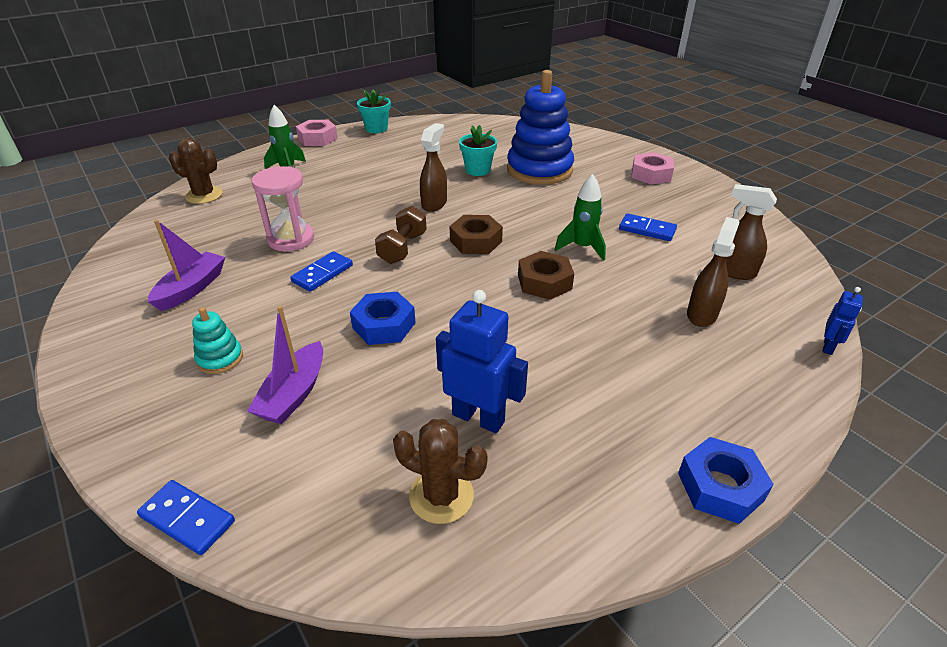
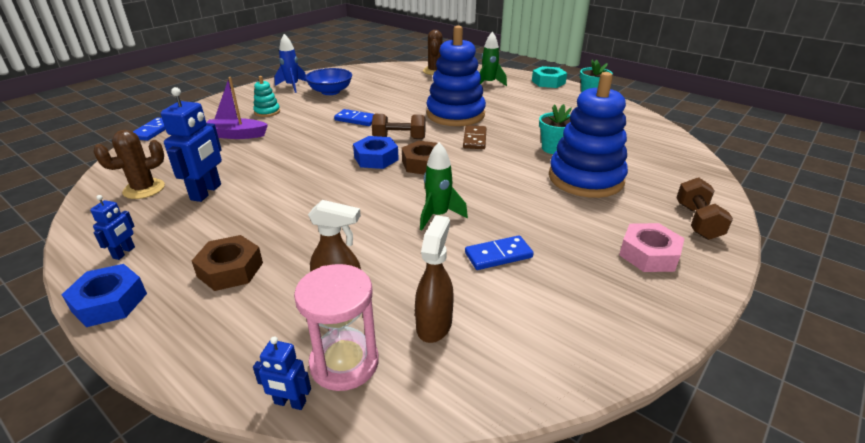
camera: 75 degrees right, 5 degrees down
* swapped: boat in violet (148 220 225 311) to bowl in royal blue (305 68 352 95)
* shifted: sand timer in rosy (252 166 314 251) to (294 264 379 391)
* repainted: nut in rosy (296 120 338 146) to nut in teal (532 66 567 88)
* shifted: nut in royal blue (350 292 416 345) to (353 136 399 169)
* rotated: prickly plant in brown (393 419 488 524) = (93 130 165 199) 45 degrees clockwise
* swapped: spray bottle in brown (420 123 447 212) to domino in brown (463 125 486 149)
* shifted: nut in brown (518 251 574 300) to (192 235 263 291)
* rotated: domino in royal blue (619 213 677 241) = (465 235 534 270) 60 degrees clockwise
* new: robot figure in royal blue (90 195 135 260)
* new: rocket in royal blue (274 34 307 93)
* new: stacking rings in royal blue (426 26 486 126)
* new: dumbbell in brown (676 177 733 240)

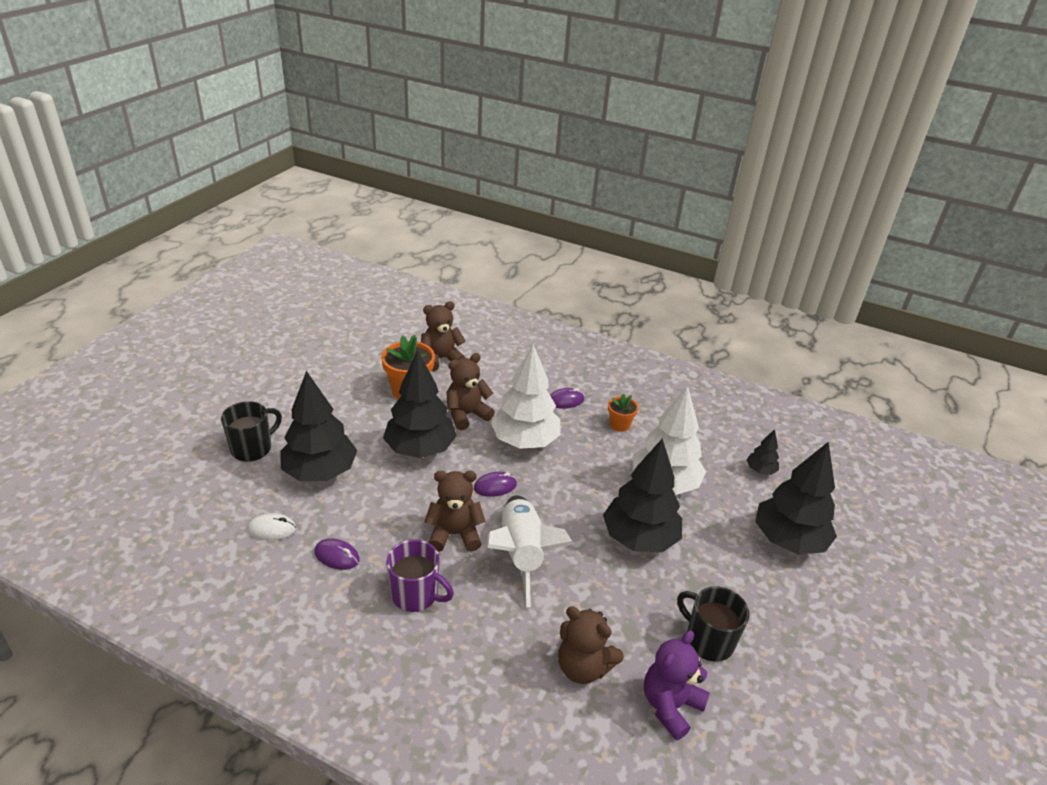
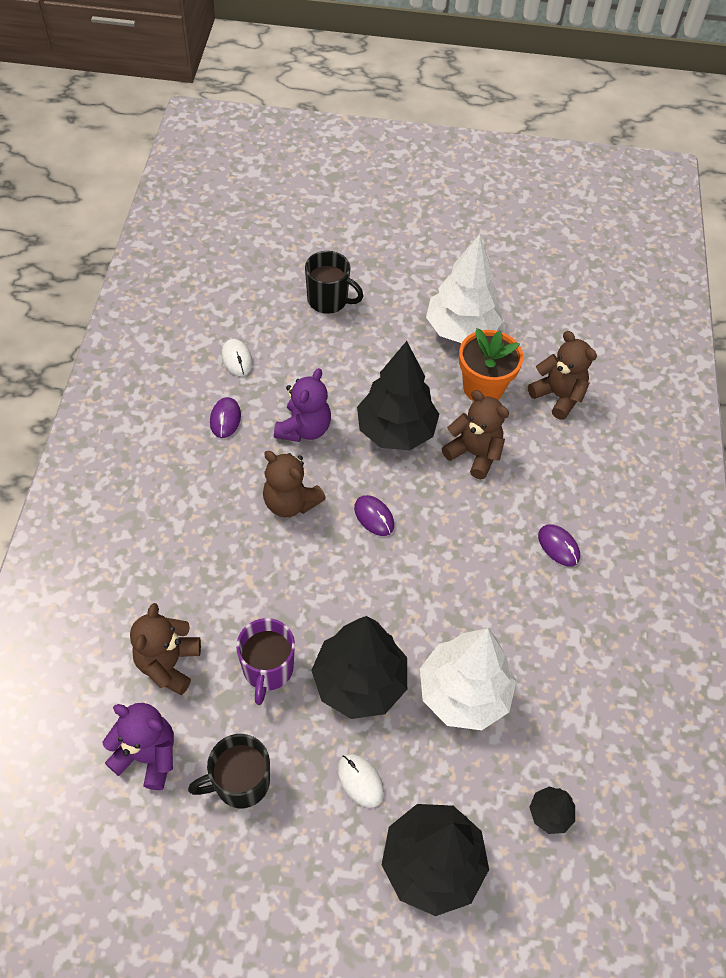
camera: 70 degrees right, 20 degrees up
* gone: tree in jet-black (280 371 357 481)
* shifted: coffee mug in violet (386 539 454 612) to (236 618 295 705)
* rotated: teddy bear in brown (424 471 486 552) = (263 451 326 518) 150 degrees clockwise
* gone: rocket in white (486 495 574 608)
* shifted: tree in white (491 344 561 449) to (426 234 503 343)
* gone: plant pot in bright orange (608 394 638 432)
* rotated: coffee mug in jet-black (677 586 749 662) = (188 734 270 808) 135 degrees counterclockwise
* new: teddy bear in violet (274 368 331 442)
* new: PC mouse in white (337 754 384 808)

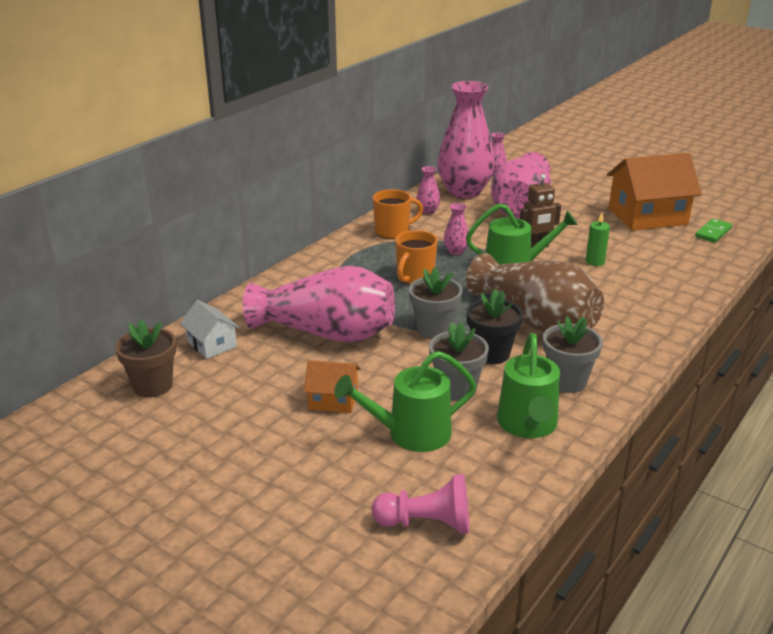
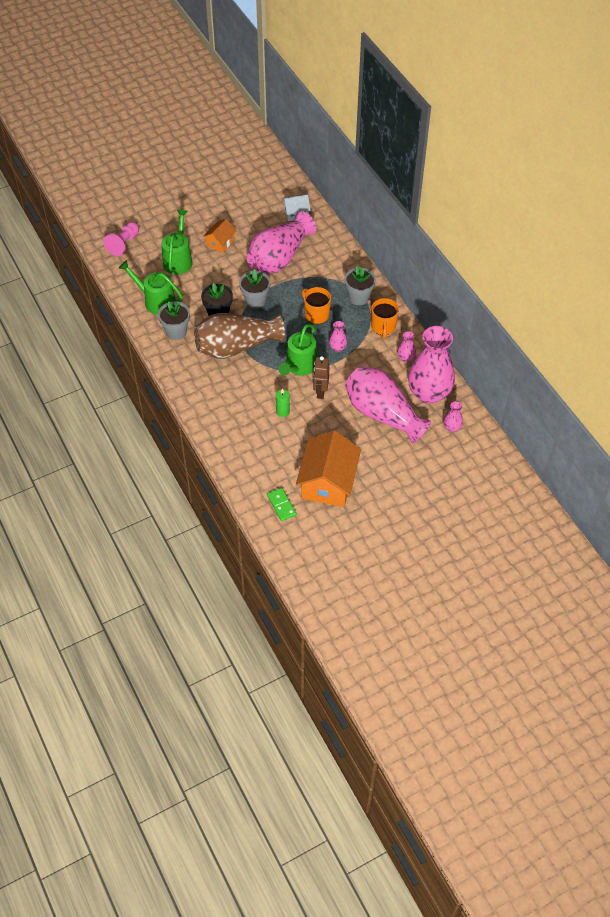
camera: 115 degrees right, 25 degrees up
* gone: plant pot in brown (115 319 177 398)
* shifted: plant pot in ash-grey (429 322 489 401) to (345 266 376 305)

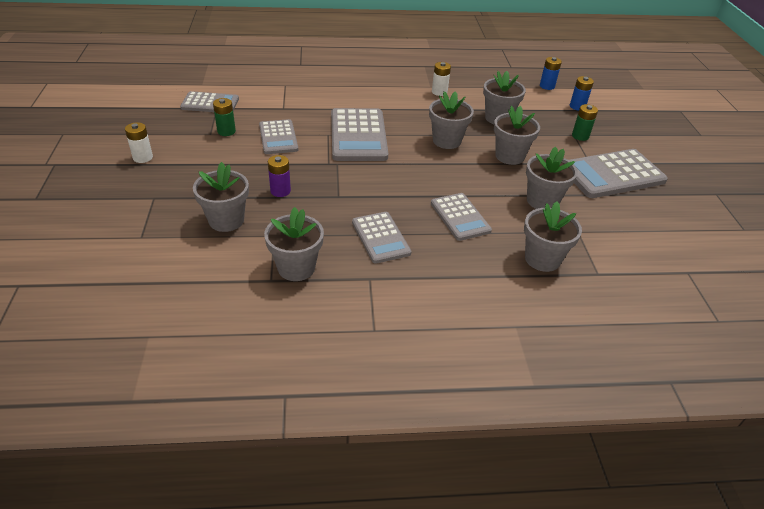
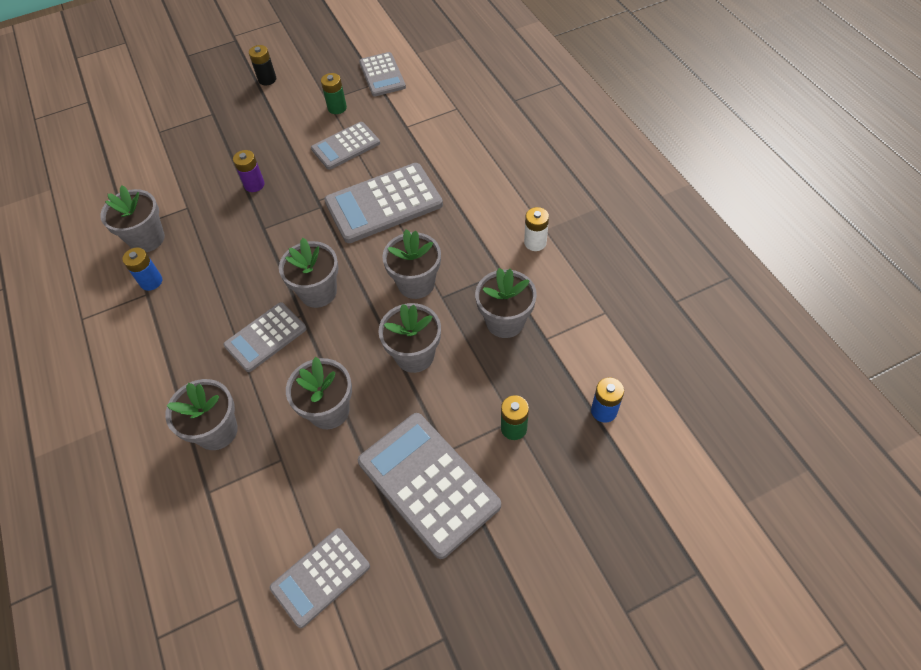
camera: 75 degrees right, 15 degrees up
* repainted: AA battery in white (125 122 153 163) to AA battery in jet-black (249 45 276 86)
* shifted: plant pot in ash-grey (193 162 249 232) to (279 238 339 308)
* shifted: adding machine in ash-grey (352 212 411 264) to (270 528 370 628)
* shifted: AA battery in royal blue (540 57 562 90) to (122 248 162 291)

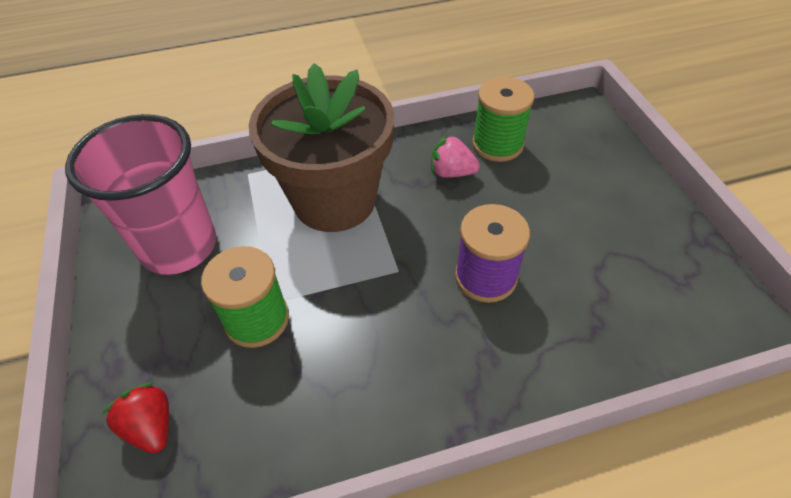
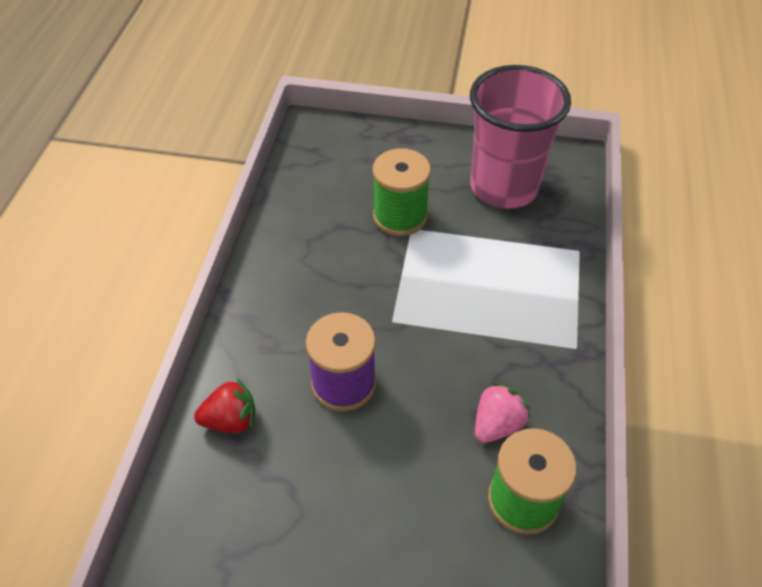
camera: 115 degrees right, 0 degrees up
* shifted: strawberry in crimson (102 382 169 453) to (194 378 256 433)
* gone: plant pot in brown (249 63 394 232)

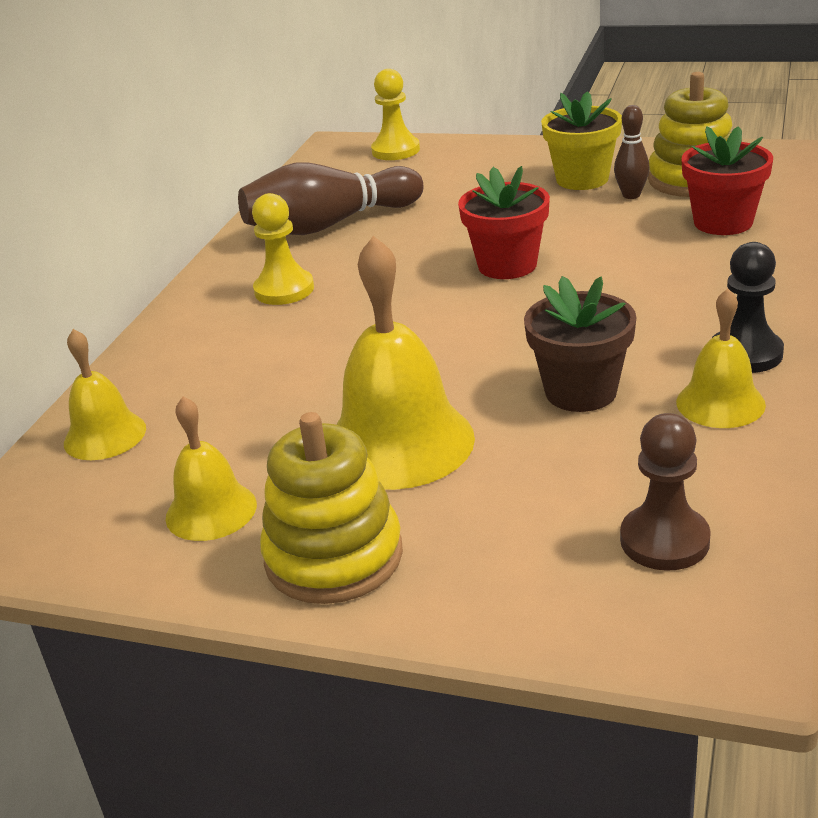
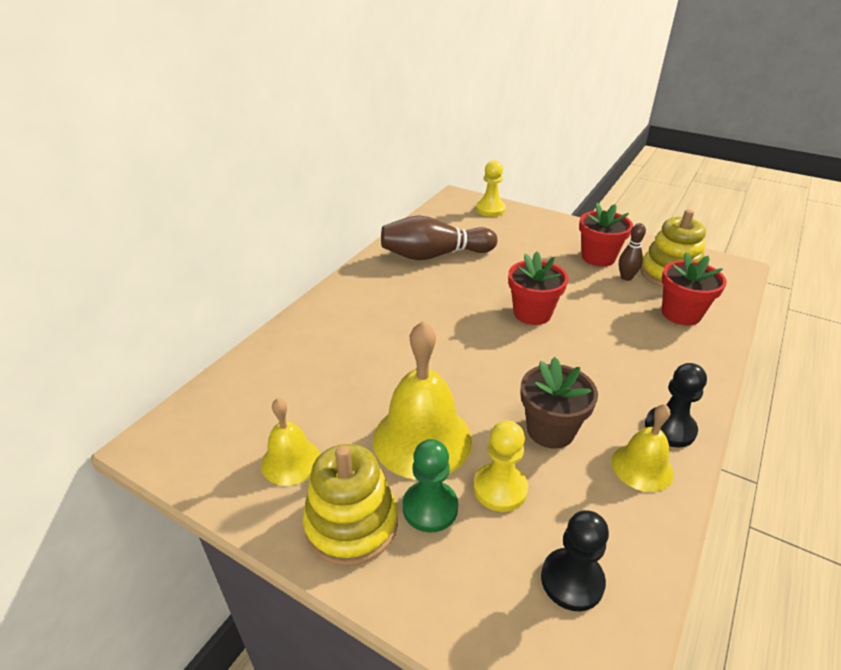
camera: 10 degrees right, 5 degrees up
* gone: bell in yellow (64 329 146 460)
* shifted: game pawn in yellow (252 193 314 305) to (473 420 528 512)
* repainted: plant pot in yellow (541 91 622 190) to plant pot in crimson (579 203 633 267)
* repainted: game pawn in brown (620 413 711 571) to game pawn in jet-black (541 510 609 611)
* new: game pawn in leaf-green (403 439 458 533)

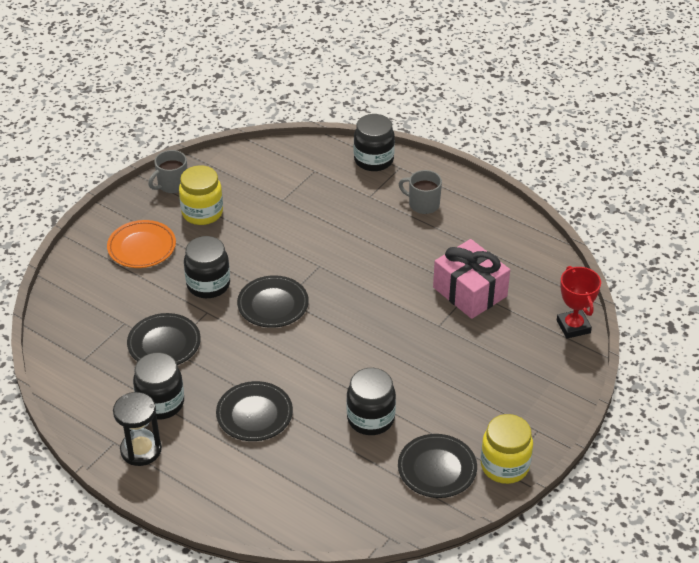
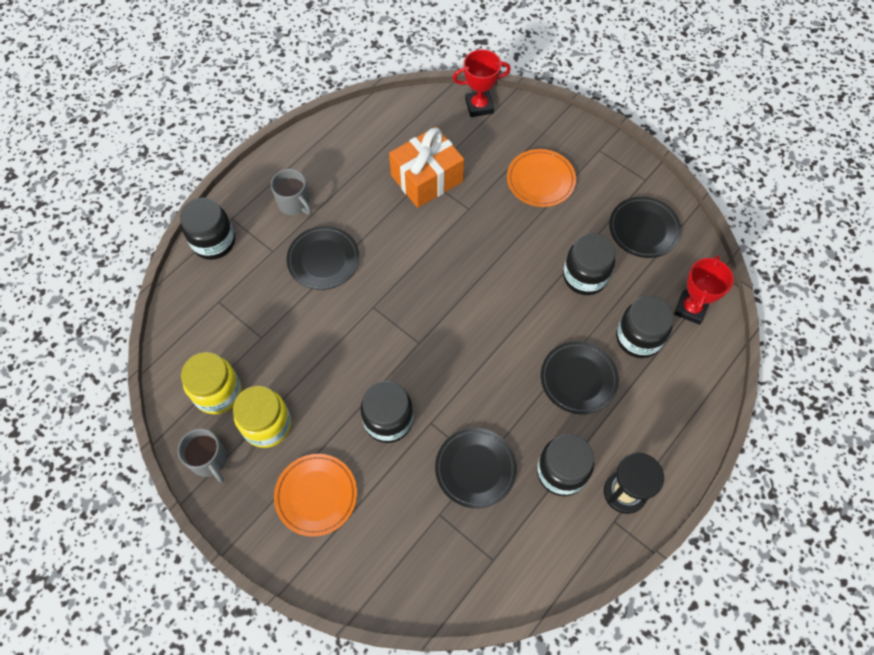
camera: 85 degrees left, 20 degrees up
* shifted: dinner plate in jet-black (237 275 309 328) to (287 226 359 290)
* rotated: coffee mug in ash-grey (399 170 442 214) = (271 169 312 215) 75 degrees counterclockwise
* repainted: present in rosy (433 239 510 319) to present in bright orange (389 127 464 208)
* shifted: preserve jar in yellow (481 414 533 484) to (181 352 241 414)
* new: dinner plate in bright orange (507 149 576 207)
* new: preserve jar in jet-black (616 296 674 358)
* new: award cup in crimson (674 255 734 325)

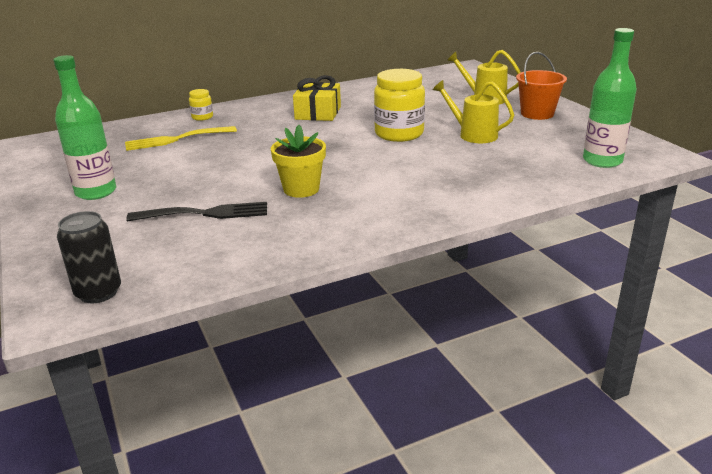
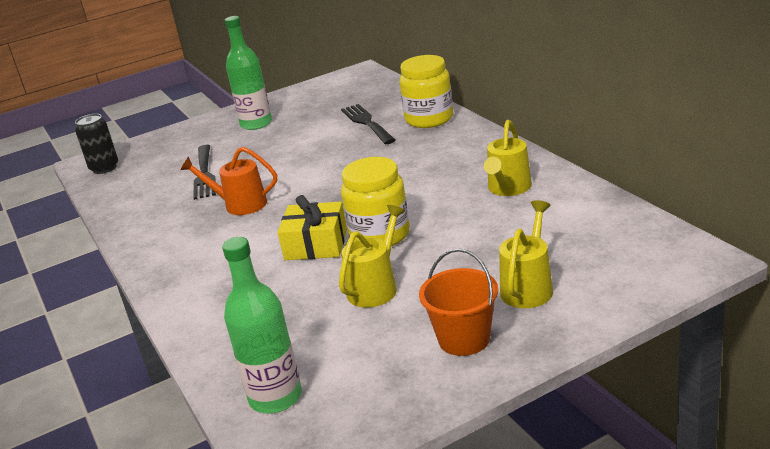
camera: 90 degrees right, 0 degrees up
* repainted: table fork in yellow (125 126 237 151) to table fork in jet-black (341 104 396 144)
* scaled: preserve jar in yellow (189 89 213 121) = (399 55 453 128) x2.10
* swapped: plant pot in yellow (271 125 326 198) to sprinkling can in bright orange (180 147 277 215)
* shifted: present in yellow (293 75 341 121) to (278 195 347 260)
* new: sprinkling can in yellow (484 120 532 196)

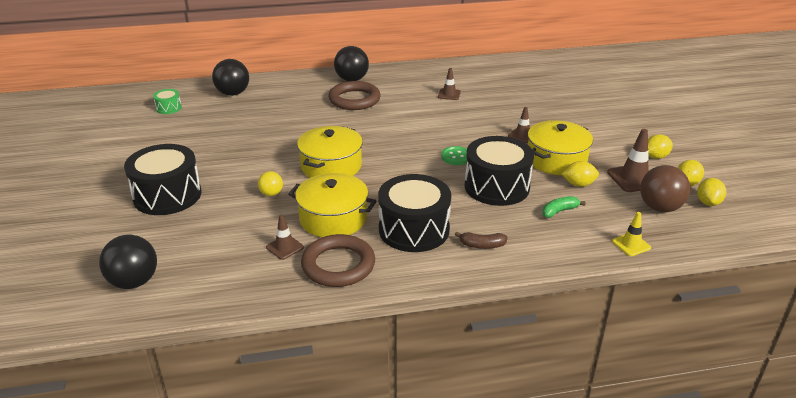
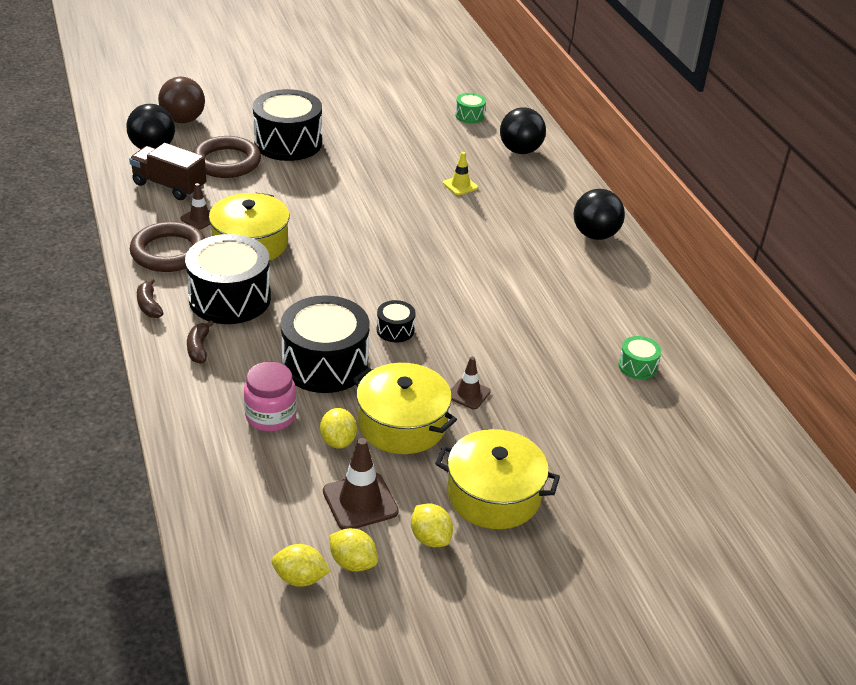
camera: 80 degrees right, 5 degrees up
* gone: play ball in yellow (258 171 283 196)
* shifted: stockpot in yellow (297 126 363 178) to (435 429 560 529)
* shifted: hoop in brown (328 81 381 110) to (193 136 261 178)
* gone: safety cone in brown (438 68 461 100)
* swapped: shirt button in leaf-green (441 146 467 165) to drum in jet-black (377 300 416 343)
* swapped: toy banana in leaf-green (542 196 586 218) to preserve jar in rosy (244 362 297 432)
* shifted: safety cone in yellow (612 212 651 256) to (443 152 478 195)
* shifted: play ball in brown (640 165 690 212) to (158 77 205 123)
* new: lorry in brown (129 143 206 200)
* new: toy banana in brown (137 278 163 318)
* new: drum in leaf-green (618 336 661 379)

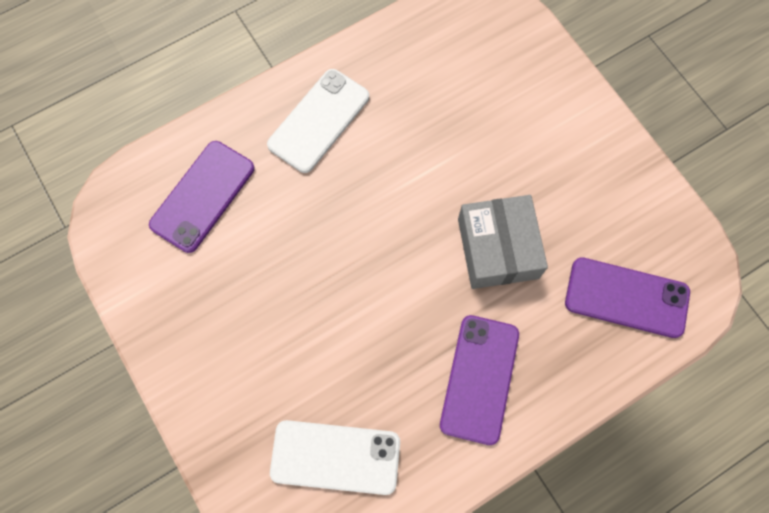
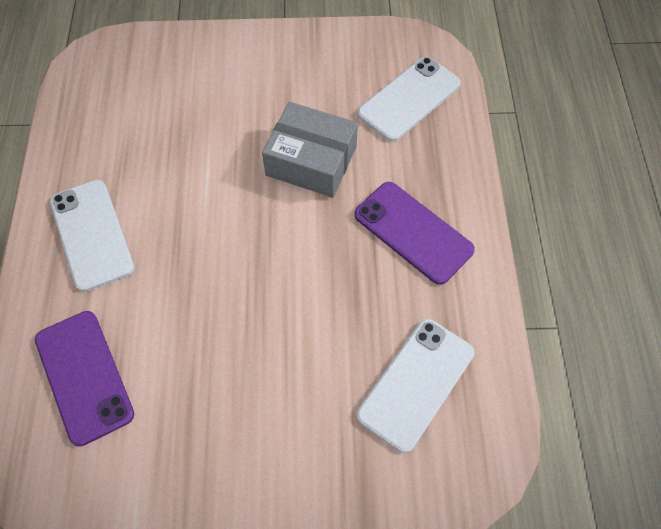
camera: 60 degrees left, 10 degrees down
* repainted: mobile phone in violet (565 257 690 338) to mobile phone in white (358 57 461 142)

